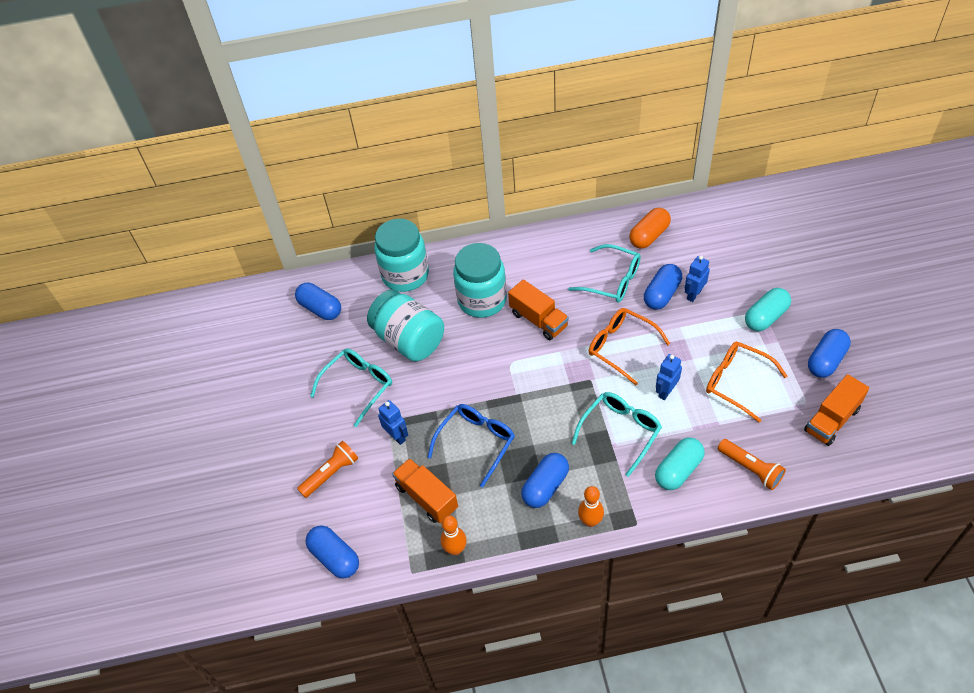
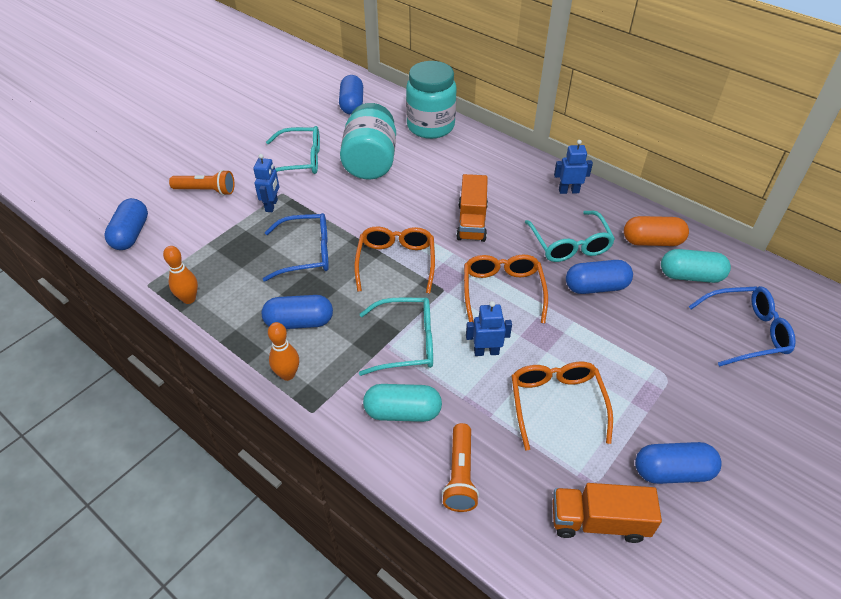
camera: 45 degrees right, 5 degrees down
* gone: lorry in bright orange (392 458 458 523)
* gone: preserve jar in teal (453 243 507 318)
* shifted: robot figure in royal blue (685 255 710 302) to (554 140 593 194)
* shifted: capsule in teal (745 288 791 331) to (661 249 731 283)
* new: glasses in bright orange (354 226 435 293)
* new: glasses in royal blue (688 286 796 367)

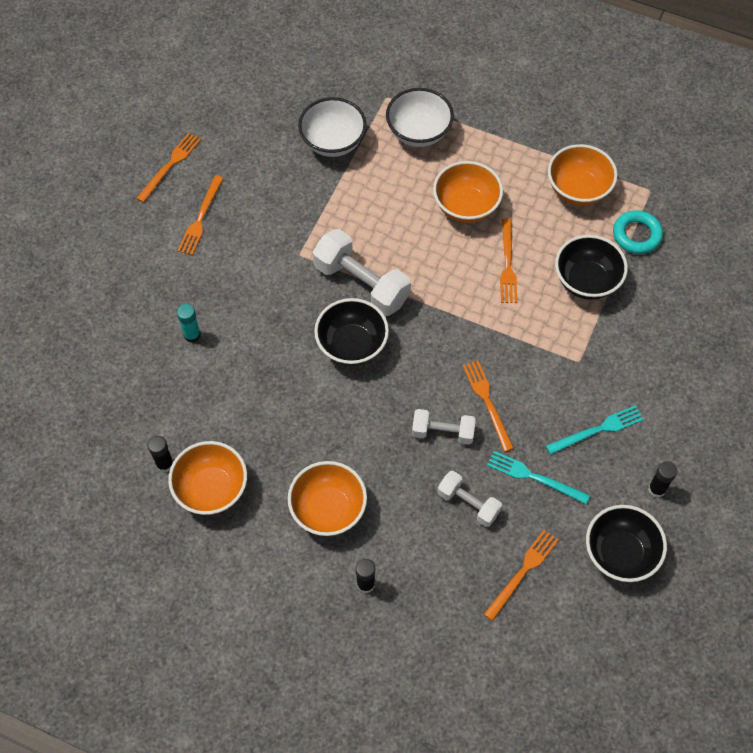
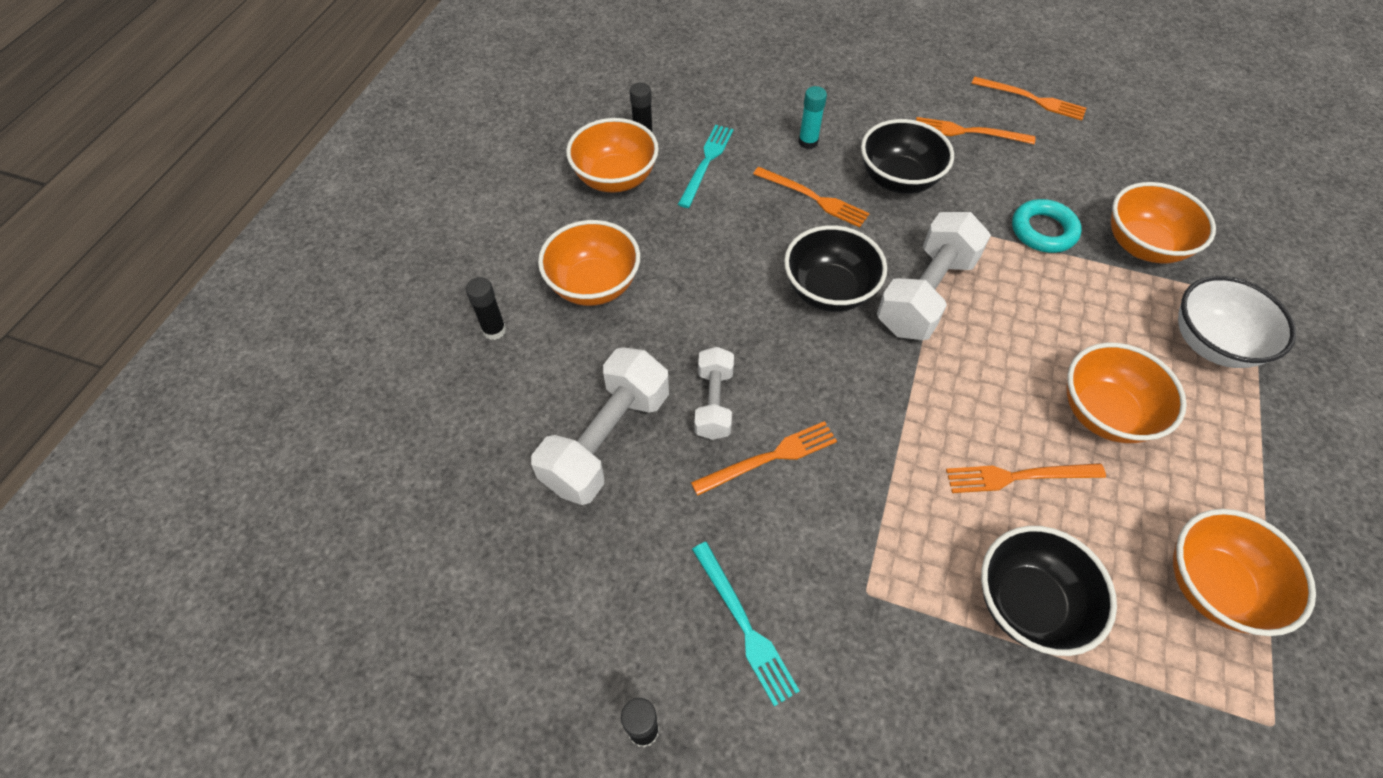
camera: 85 degrees right, 5 degrees down
* repainted: bowl in white (298 97 366 157) to bowl in bright orange (1111 182 1216 264)
* scaled: dumbbell in white (437 471 502 527) = (531 348 669 505) x1.71
* shifted: table fork in bright orange (484 530 558 621) to (753 167 870 228)
* shifted: table fork in teal (487 451 590 504) to (678 125 734 208)
* shifted: bowl in jet-black (586 505 667 582) to (861 119 954 194)
* shifted: hoop in teal (613 210 663 254) to (1012 199 1082 253)

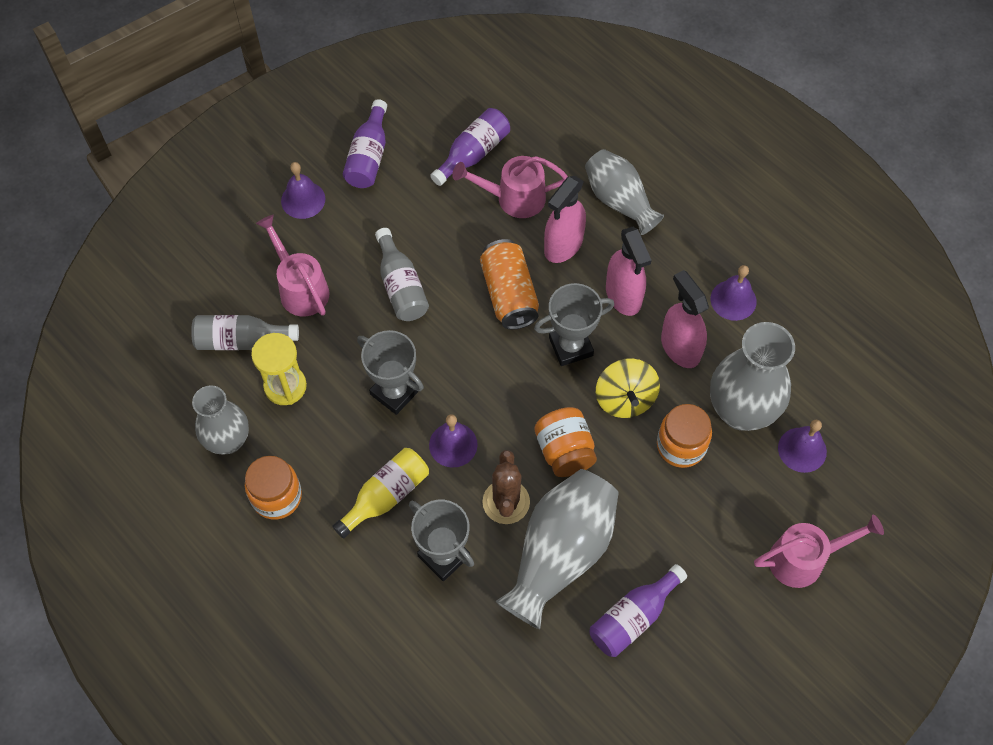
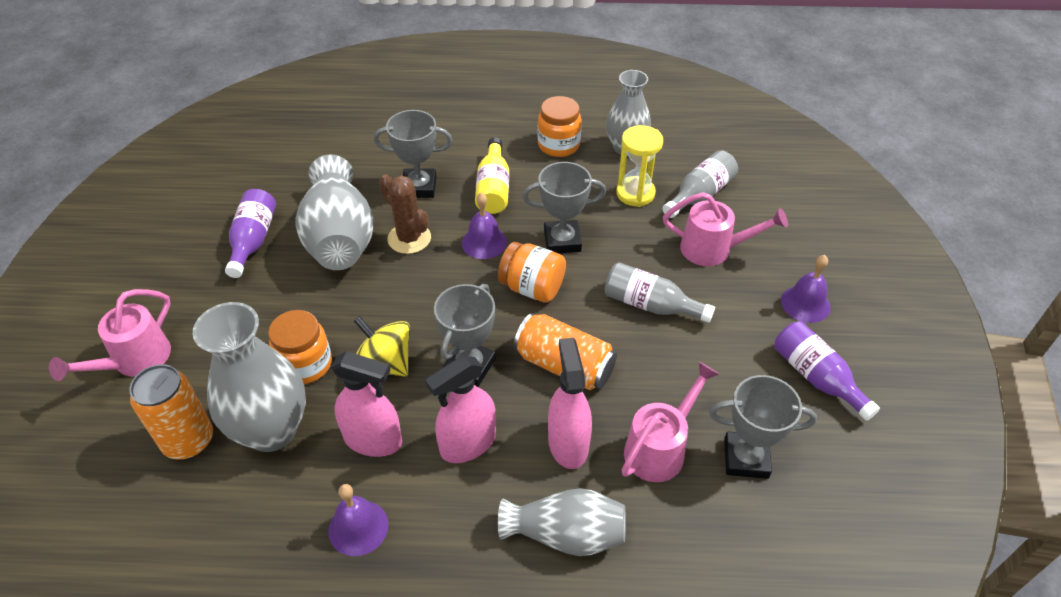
camera: 135 degrees right, 15 degrees down
* swapped: flask in violet (430 108 510 186) to award cup in ash-grey (709 375 817 479)
* shifted: preserve jar in bright orange (535 407 597 477) to (498 242 566 303)
* rotated: spray bottle in rosy (606 227 652 316) = (425 356 496 463) 60 degrees counterclockwise
* swapped: bell in violet (778 419 827 473) to soda can in bright orange (129 364 213 460)

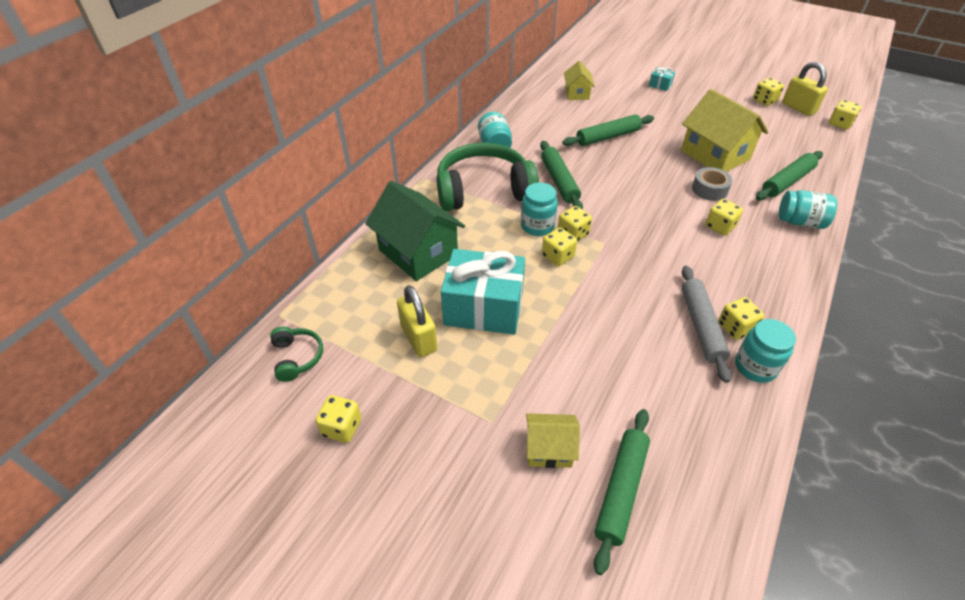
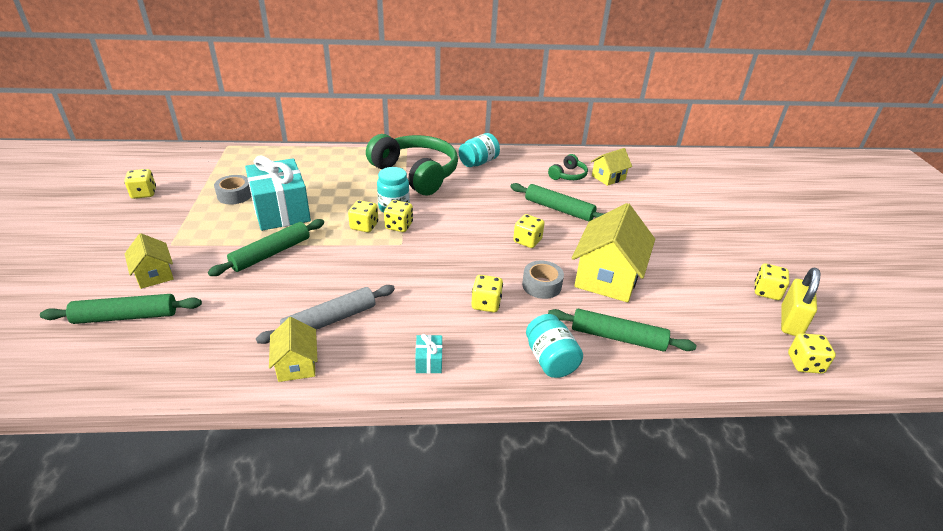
camera: 55 degrees right, 10 degrees down
* shifted: over-ear headphones in leaf-green (270 327 323 382) to (548 154 588 180)
* gone: cottage in leaf-green (365 181 465 281)
* swapped: lock in yellow (397 285 437 357) to sticky tape in ash-grey (214 175 252 205)
* shifted: pastry roller in leaf-green (540 141 583 210) to (208 219 324 276)
* shifted: present in teal (649 67 675 91) to (415 334 442 374)
* shifted: dice in yellow (718 297 764 340) to (513 214 545 248)
* swapped: preserve jar in teal (735 319 796 383) to cottage in yellow (269 317 318 382)

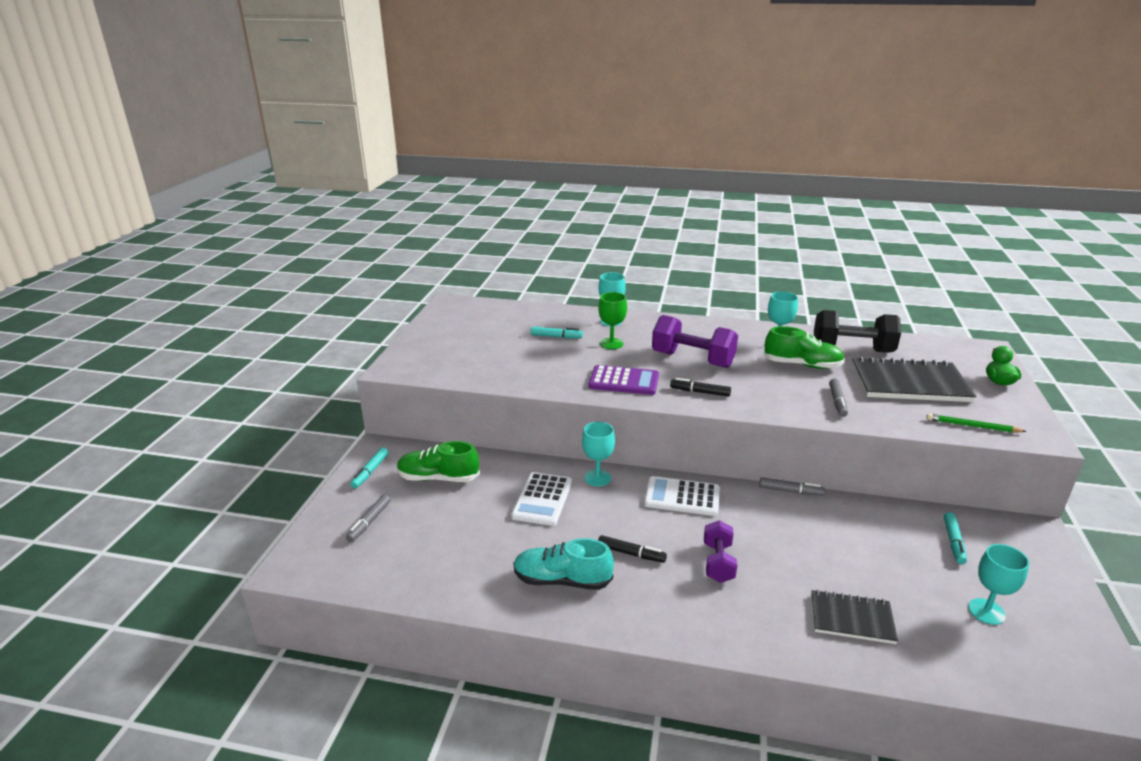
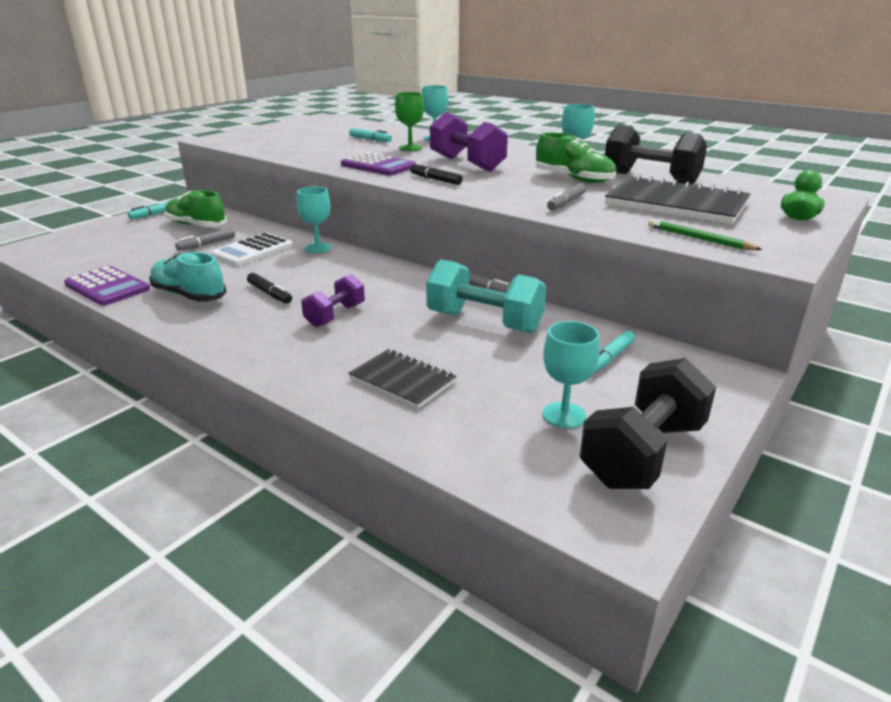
camera: 25 degrees right, 0 degrees up
* shifted: felt pen in ash-grey (346 495 390 542) to (175 228 235 251)
* gone: adding machine in white (644 476 720 516)
* new: adding machine in violet (64 266 150 306)
* new: dumbbell in teal (426 259 546 333)
* new: dumbbell in jet-black (580 358 716 489)

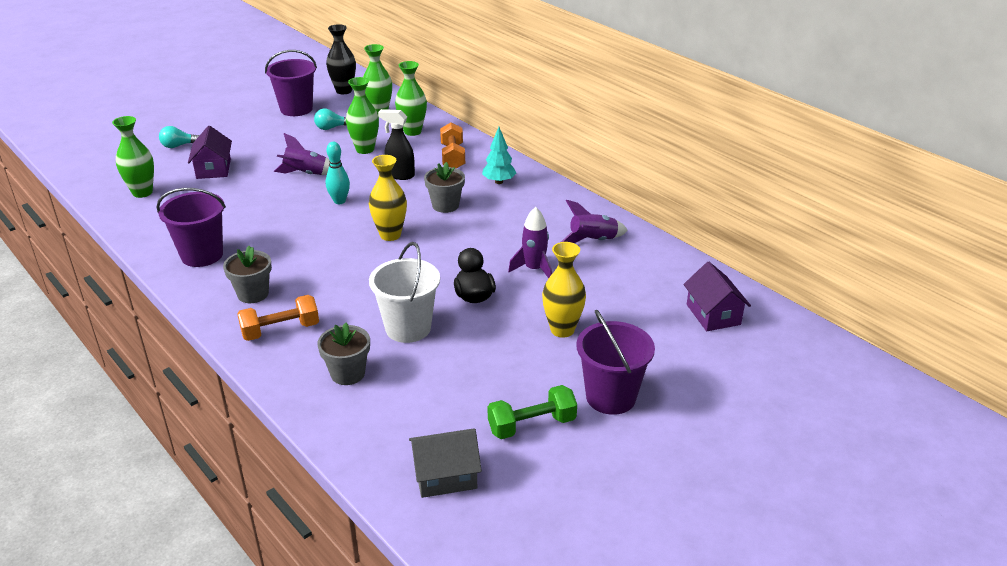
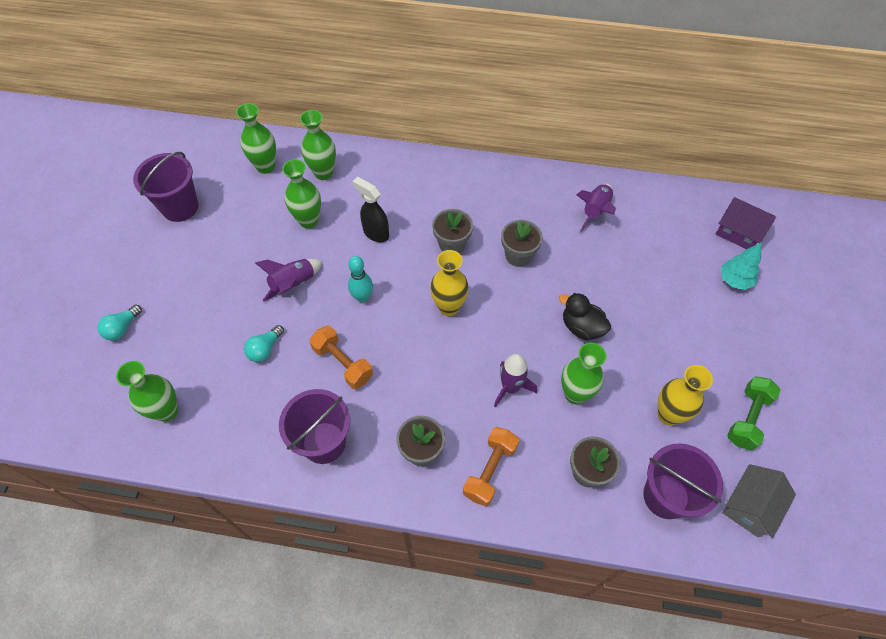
camera: 40 degrees left, 25 degrees up
* gone: cottage in violet (188 126 232 179)
* shifted: light bulb in teal (314 108 346 130) to (244 325 284 362)
* gone: tall vase in jet-black (326 24 356 94)
* swapped: sand bucket in white (369 242 440 343) to tall vase in leaf-green (561 343 606 404)
* rotated: spray bottle in jet-black (378 109 415 180) = (352 177 389 242) 60 degrees clockwise
* shifted: dumbbell in bright orange (440 122 465 169) to (309 326 373 389)
* shifted: tree in teal (482 127 516 184) to (721 242 762 290)
* shifted: rocket in violet (508 207 552 278) to (494 354 537 408)
* shifted: tall vase in yellow (542 242 586 338) to (658 365 713 425)
* shifted: sand bucket in violet (576 310 655 415) to (643 443 723 519)
* new: plant pot in ash-grey (501 220 543 267)

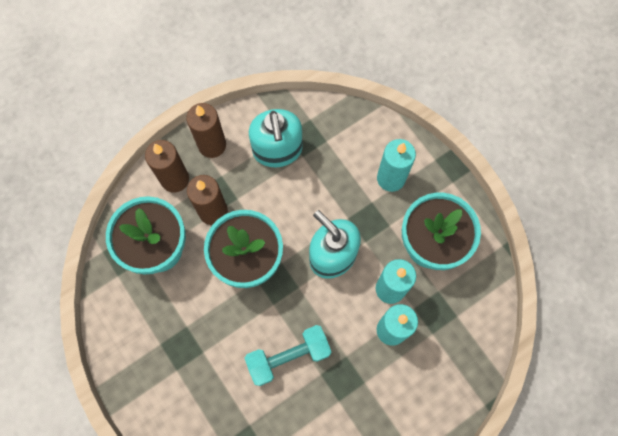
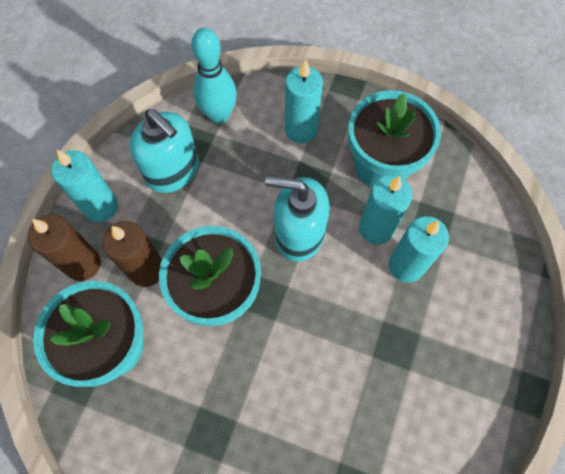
camera: 35 degrees left, 5 degrees down
* repainted: candle in brown (186 103 226 158) to candle in teal (51 150 118 222)
* gone: dumbbell in teal (245 325 331 386)
* new: skittle in teal (191 28 237 124)

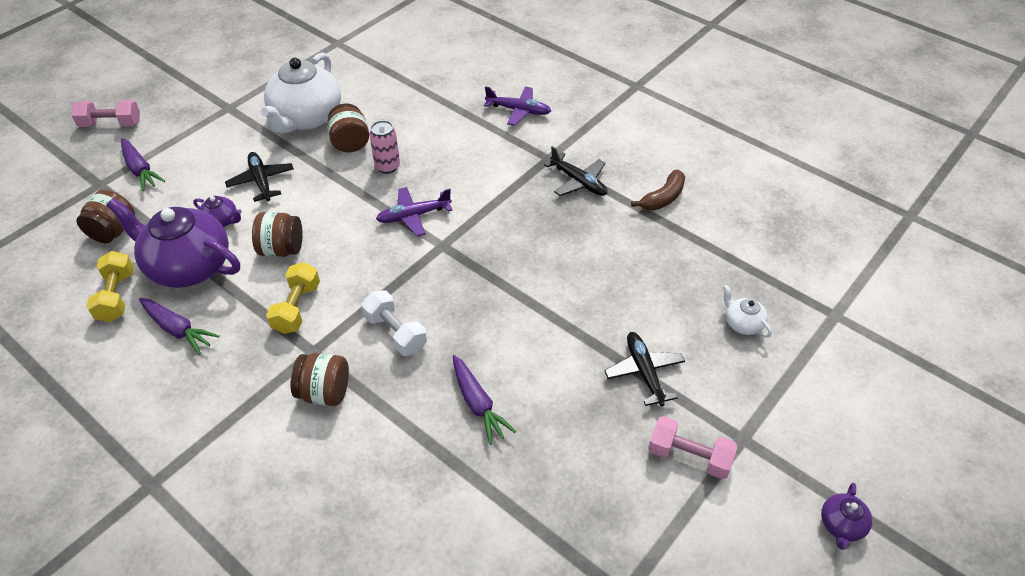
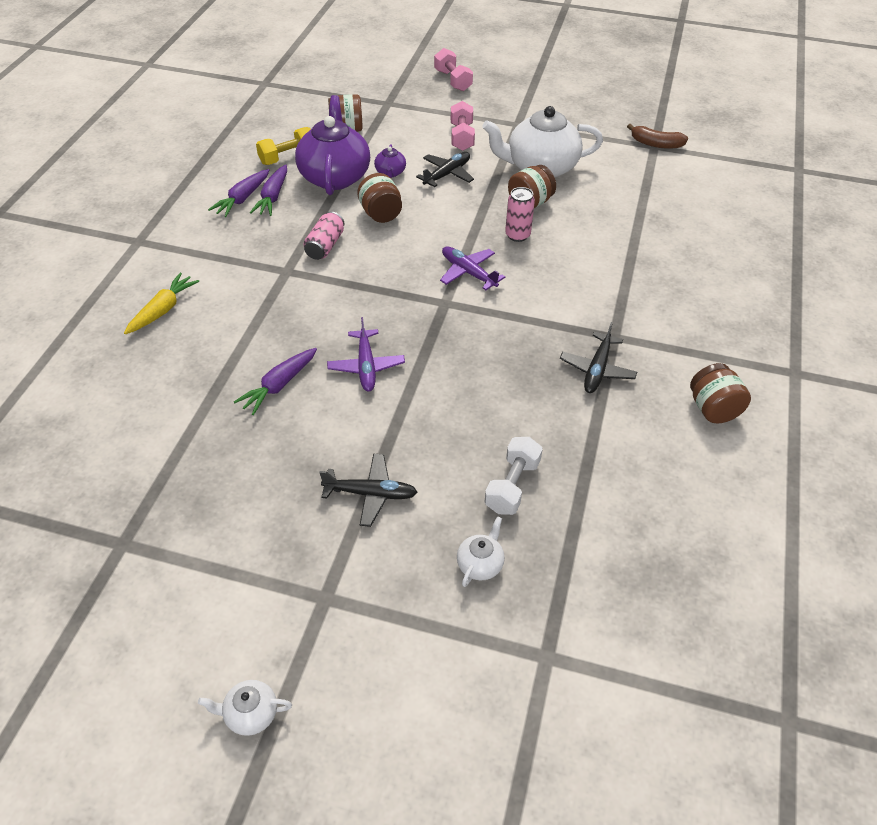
camera: 65 degrees right, 0 degrees up
* shifted: root vegetable in violet (121 138 165 191) to (208 169 270 217)
* swapped: dumbbell in yellow (266 262 320 334) to soda can in rosy (304 211 344 260)
* shifted: preserve jar in brown (290 353 349 406) to (690 363 751 423)
* shifted: dumbbell in white (362 290 427 356) to (485 437 543 515)
* shifted: plane in violet (484 86 551 126) to (327 317 405 392)
* rotated: plane in jet-black (604 332 685 406) = (319 453 418 527) 45 degrees clockwise
* shifted: toy banana in brown (631 169 685 211) to (627 124 688 149)
* shifted: dumbbell in rosy (648 416 737 479) to (451 101 475 151)
* repainted: china teapot in violet (821 483 872 550) to china teapot in white (198 680 292 736)
* new: root vegetable in yellow (124 273 199 334)

